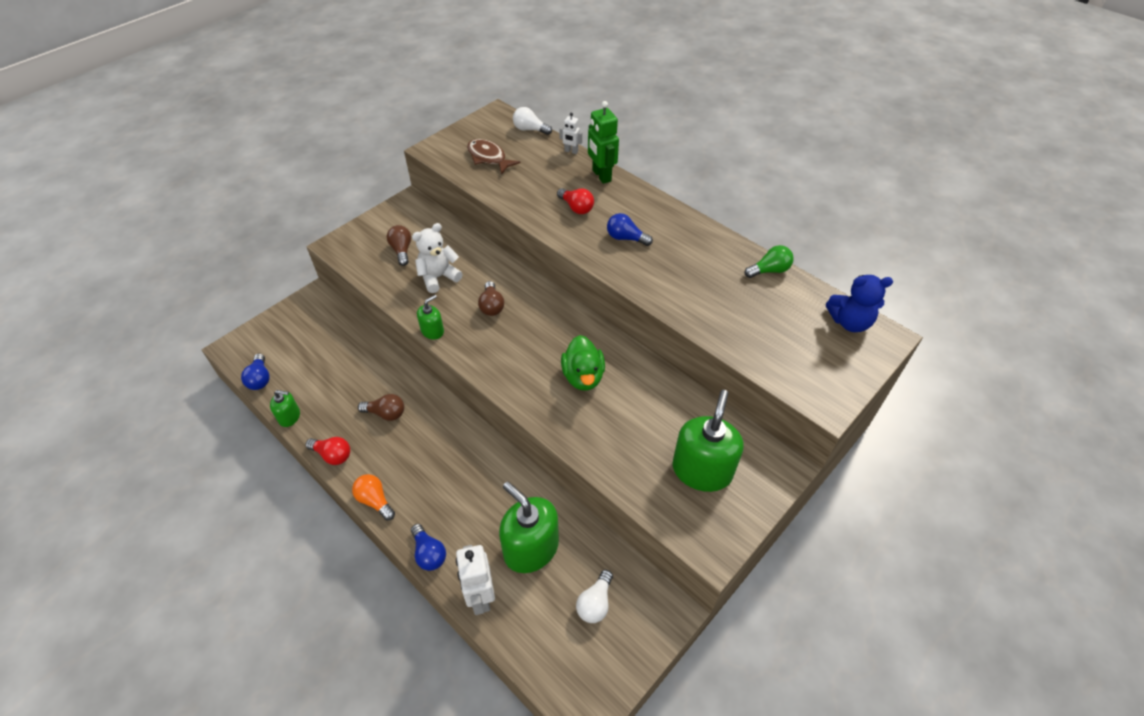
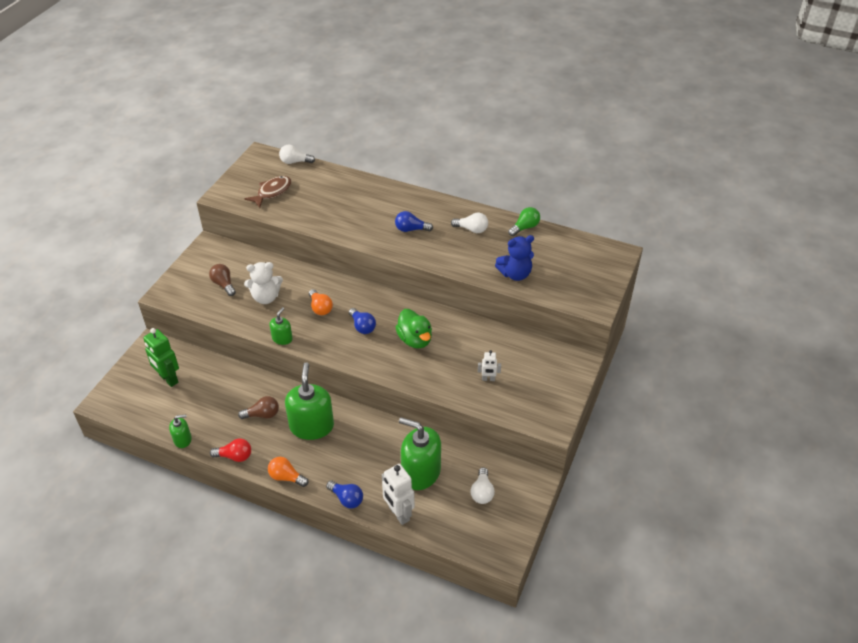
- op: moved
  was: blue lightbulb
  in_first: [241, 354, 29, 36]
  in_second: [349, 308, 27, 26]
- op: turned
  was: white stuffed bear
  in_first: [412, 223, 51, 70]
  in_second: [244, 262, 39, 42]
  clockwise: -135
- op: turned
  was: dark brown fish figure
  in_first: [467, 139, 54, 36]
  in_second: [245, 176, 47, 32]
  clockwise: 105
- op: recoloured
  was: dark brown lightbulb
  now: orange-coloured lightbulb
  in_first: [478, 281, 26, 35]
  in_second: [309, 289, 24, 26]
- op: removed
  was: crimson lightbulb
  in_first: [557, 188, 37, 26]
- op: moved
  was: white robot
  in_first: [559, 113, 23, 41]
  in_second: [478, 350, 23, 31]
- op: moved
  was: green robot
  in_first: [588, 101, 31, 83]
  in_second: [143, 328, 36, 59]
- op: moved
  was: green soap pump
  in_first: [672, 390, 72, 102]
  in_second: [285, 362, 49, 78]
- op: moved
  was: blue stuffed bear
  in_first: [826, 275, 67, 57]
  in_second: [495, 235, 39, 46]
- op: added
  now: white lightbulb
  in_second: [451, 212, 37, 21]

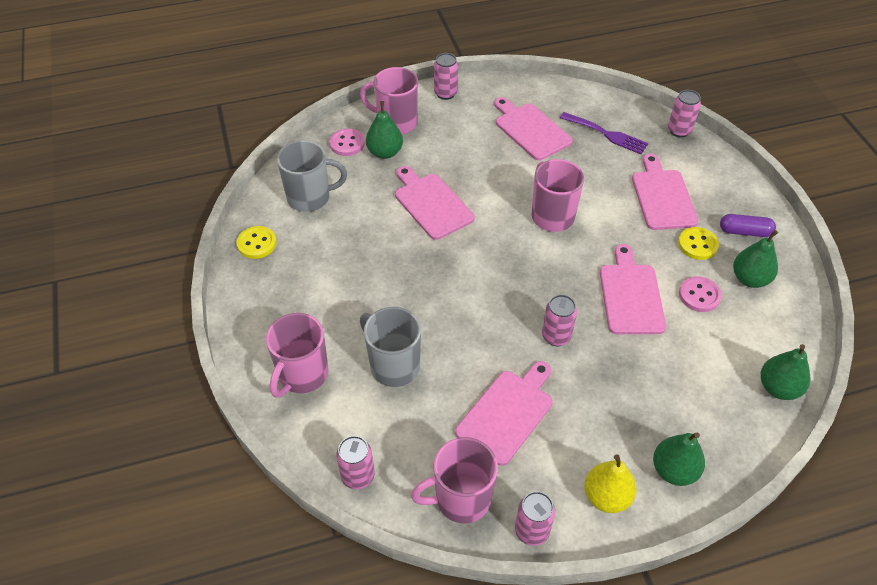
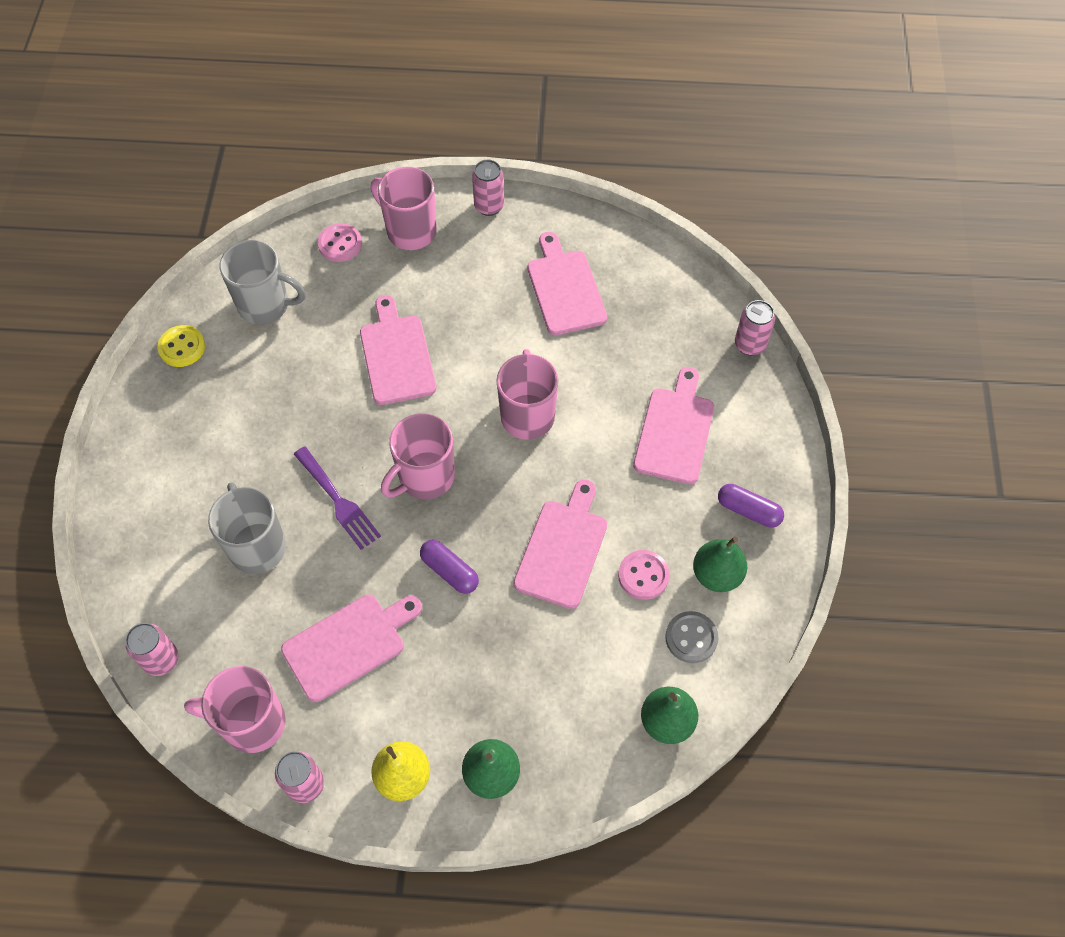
- op: moved
  was: rosy coffee mug
  in_first: [266, 313, 62, 84]
  in_second: [381, 413, 74, 86]
- op: removed
  was: green pear
  in_first: [366, 101, 37, 58]
- op: replaced
  was: rosy tin
  now: purple pill shape
  in_first: [542, 295, 35, 51]
  in_second: [420, 540, 59, 54]
- op: moved
  was: purple fork
  in_first: [560, 112, 88, 42]
  in_second: [294, 446, 87, 104]
- op: removed
  was: bright yellow shirt button
  in_first: [678, 227, 41, 33]
- op: added
  now: gray shirt button
  in_second: [665, 611, 54, 52]

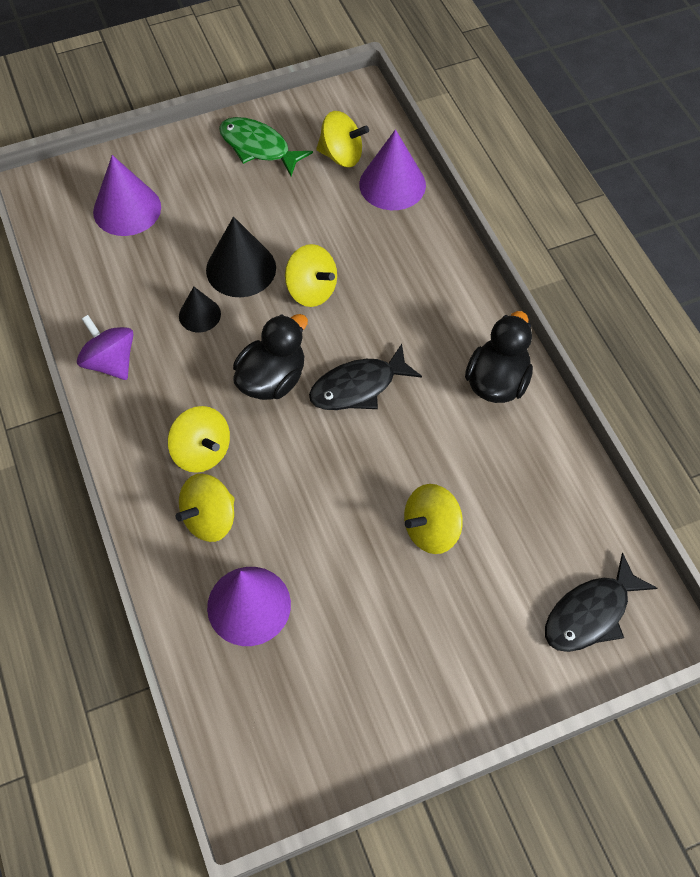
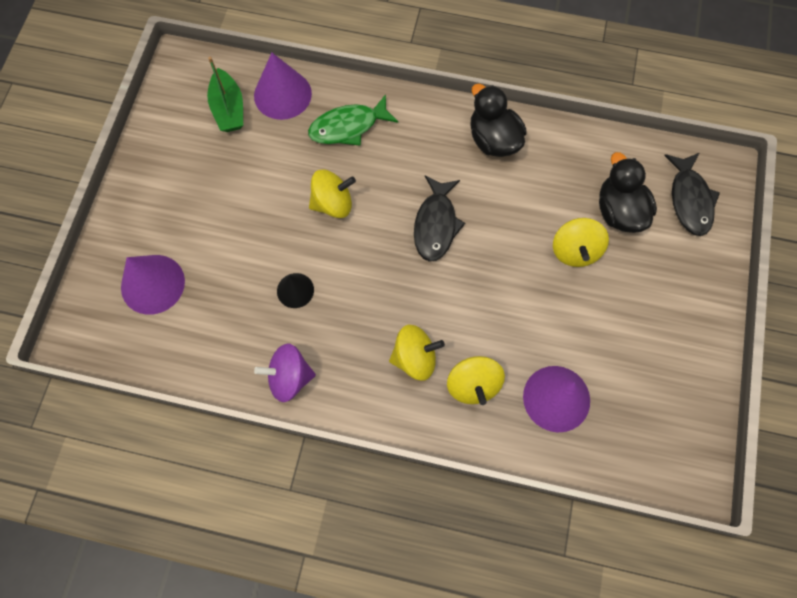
- op: removed
  was: jet-black cone shape
  in_first: [206, 217, 70, 80]
- op: moved
  was: green fish figure
  in_first: [219, 117, 94, 59]
  in_second: [308, 94, 90, 52]
- op: moved
  was: jet-black toy duck
  in_first: [233, 314, 75, 86]
  in_second: [599, 152, 58, 81]
- op: replaced
  was: bright yellow whirligig
  now: green sailboat
  in_first: [316, 111, 53, 56]
  in_second: [207, 57, 36, 75]

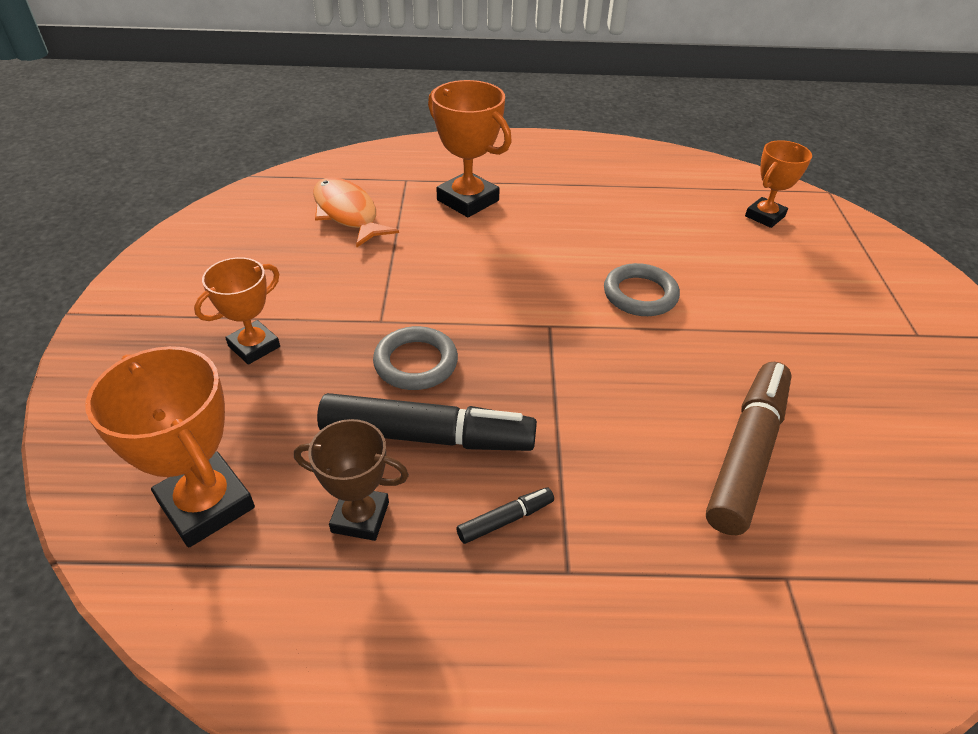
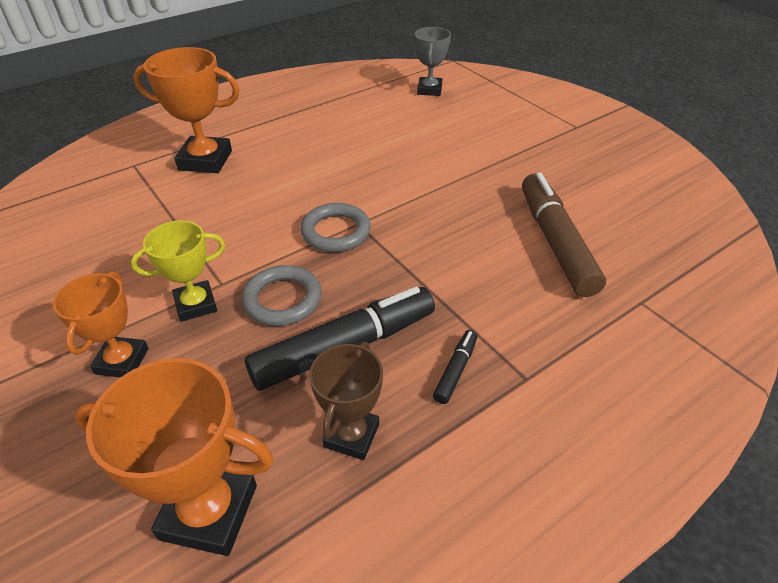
- op: turned
  was: dark brown prize cup
  in_first: [294, 419, 115, 122]
  in_second: [309, 342, 74, 118]
  clockwise: -45
- op: removed
  was: orange-coloured fish figure
  in_first: [313, 177, 86, 71]
- op: moved
  was: gray torus
  in_first: [604, 263, 76, 53]
  in_second: [300, 203, 71, 49]
- op: recoloured
  was: orange-coloured prize cup
  now: gray prize cup
  in_first: [745, 140, 67, 88]
  in_second: [415, 27, 36, 69]
- op: added
  now: bright yellow prize cup
  in_second: [131, 220, 94, 102]

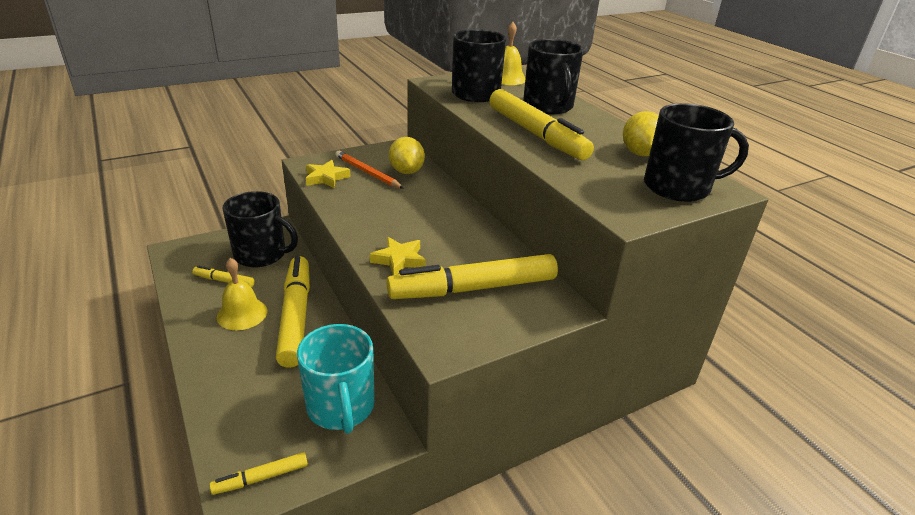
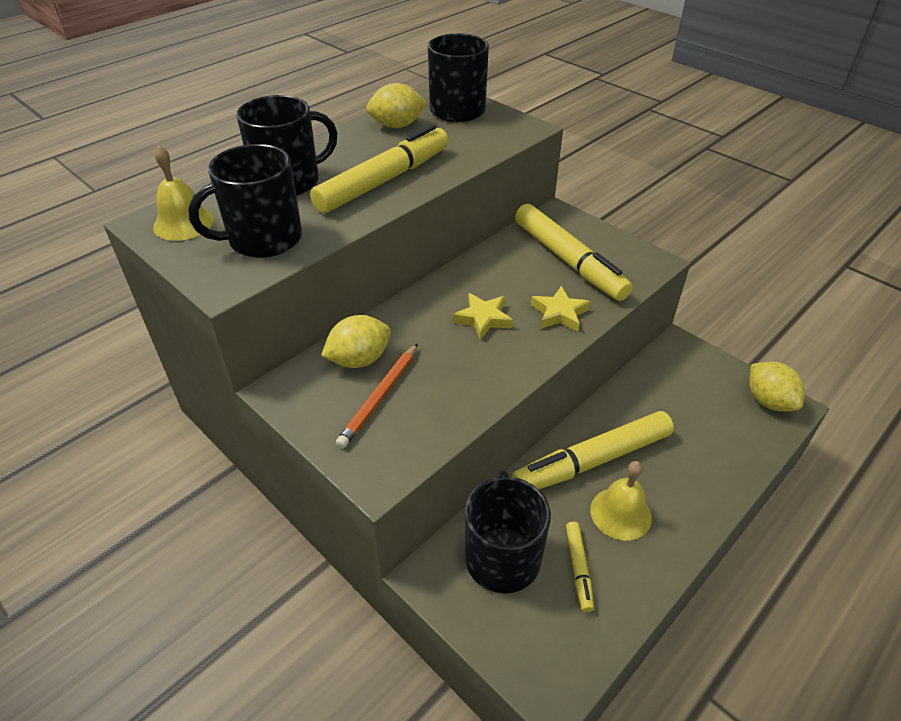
- op: replaced
  was: bright yellow marker
  now: bright yellow citrus fruit
  in_first: [210, 452, 98, 43]
  in_second: [749, 362, 56, 49]
- op: removed
  was: aqua coffee mug
  in_first: [297, 324, 78, 110]
- op: moved
  was: bright yellow five-pointed star
  in_first: [306, 160, 45, 29]
  in_second: [453, 293, 60, 47]

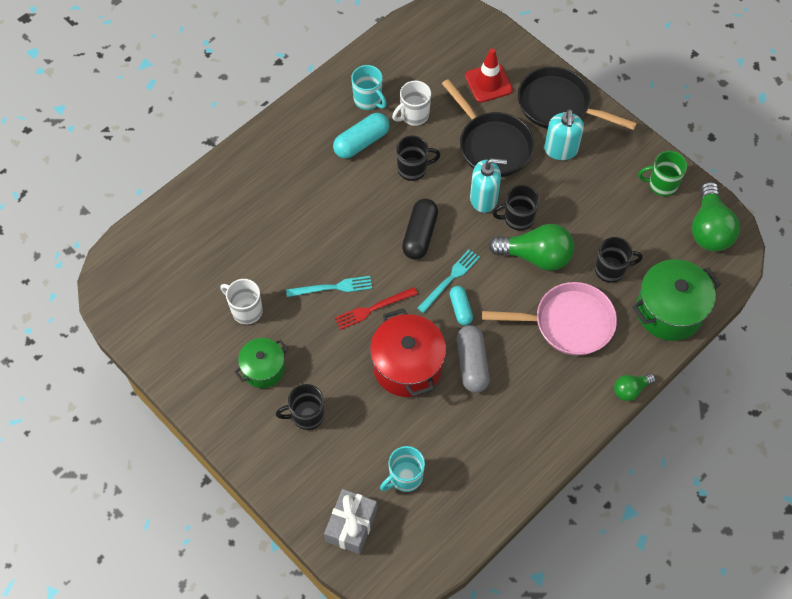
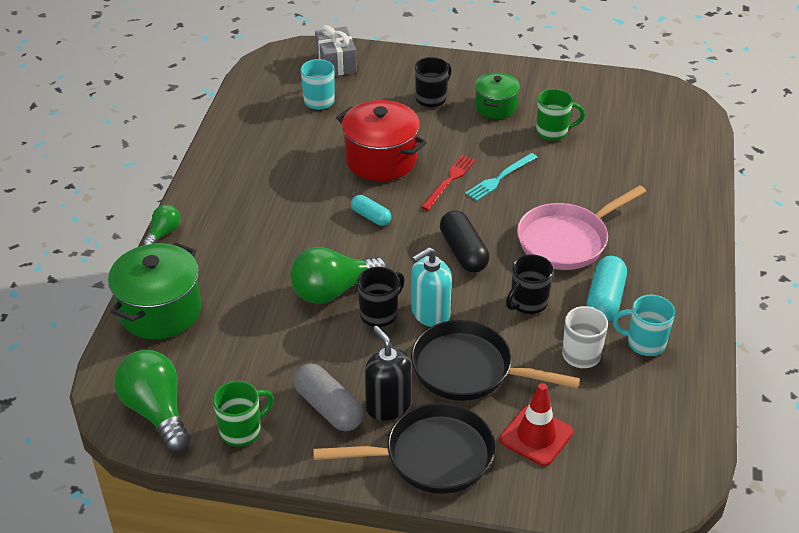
- op: recoloured
  was: white coffee mug
  now: green coffee mug
  in_first: [221, 279, 42, 45]
  in_second: [536, 89, 49, 52]
- op: removed
  was: aqua fork
  in_first: [417, 249, 63, 64]
- op: moved
  was: gray pill shape
  in_first: [457, 325, 33, 68]
  in_second: [294, 363, 70, 68]
- op: moved
  was: rosy skillet
  in_first: [482, 282, 135, 73]
  in_second: [517, 185, 129, 85]
- op: recoloured
  was: aqua soap pump
  now: jet-black soap pump
  in_first: [544, 109, 40, 51]
  in_second: [365, 326, 47, 95]
- op: removed
  was: jet-black coffee mug
  in_first: [595, 237, 48, 46]

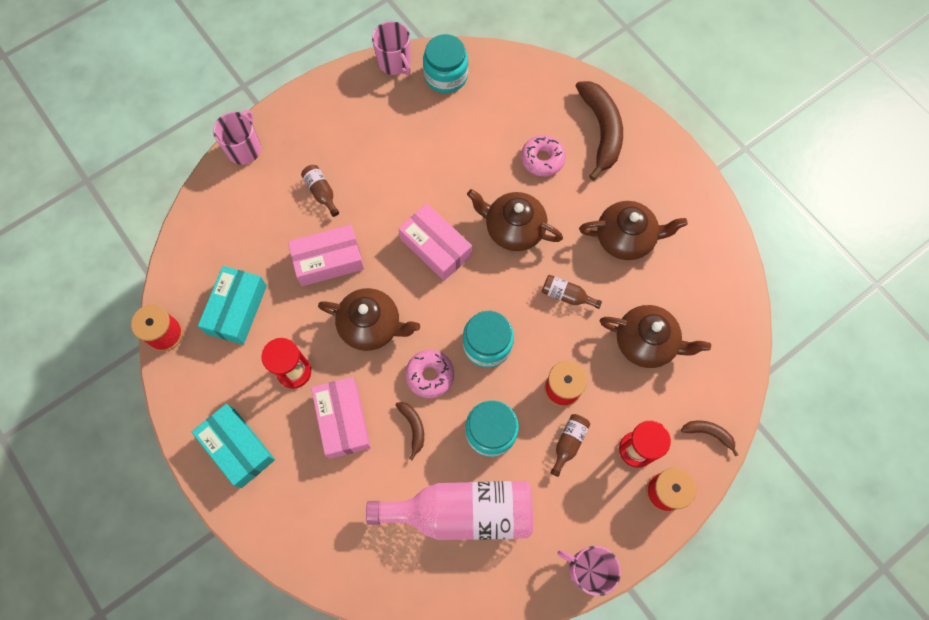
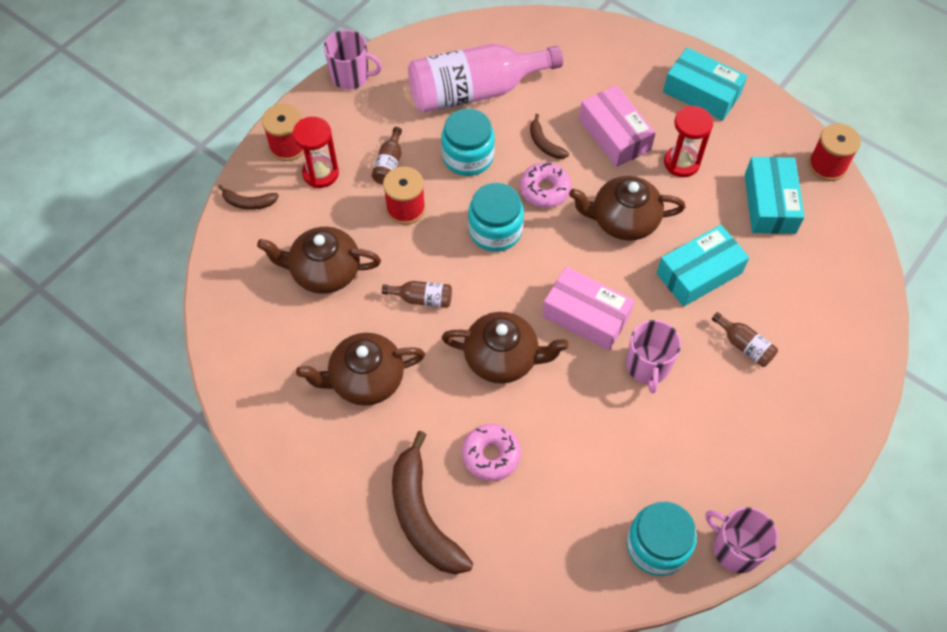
- op: moved
  was: rosy coffee mug
  in_first: [213, 110, 48, 55]
  in_second: [626, 320, 55, 73]
- op: recoloured
  was: rosy package
  now: aqua package
  in_first: [288, 225, 76, 61]
  in_second: [657, 225, 92, 82]

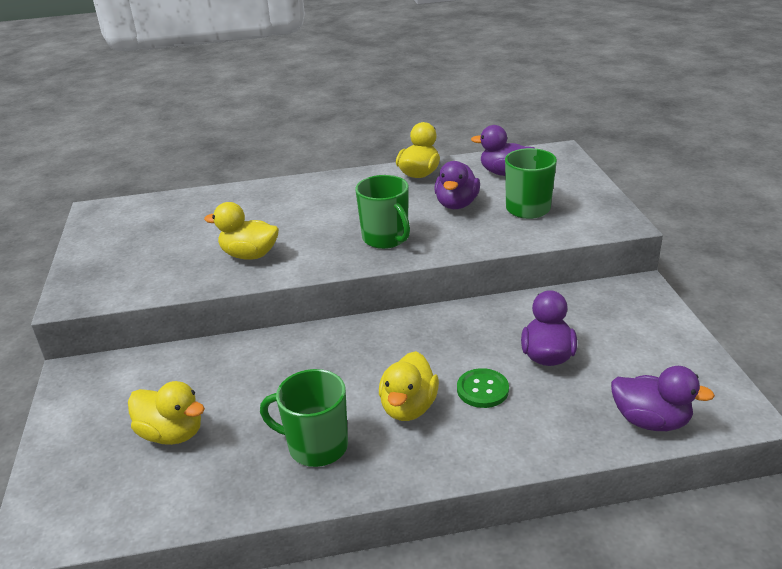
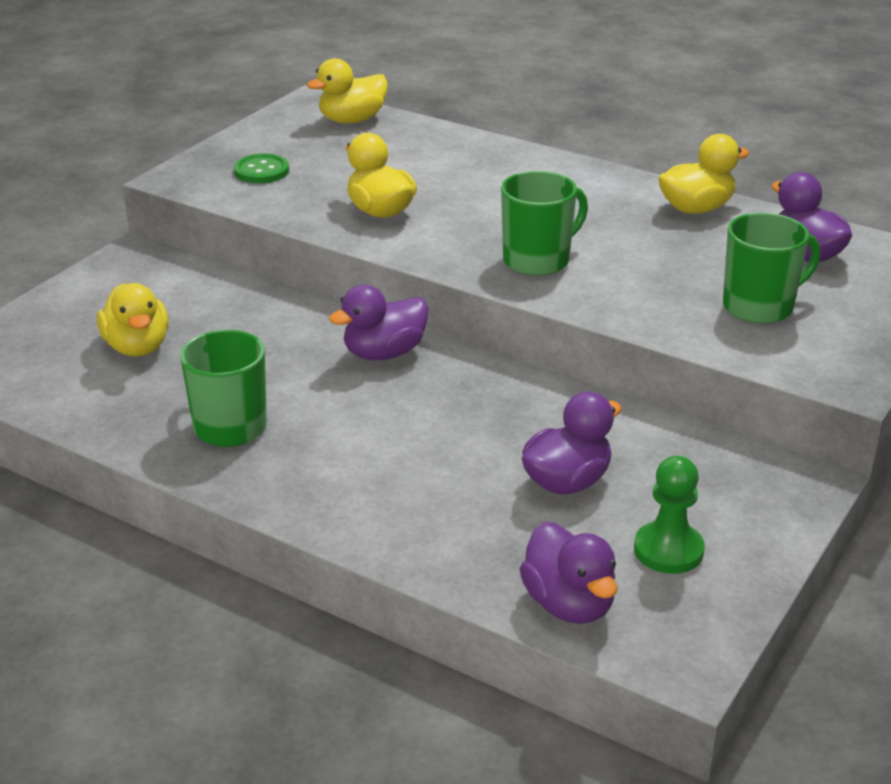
- op: turned
  was: green coffee mug
  in_first: [355, 175, 55, 74]
  in_second: [501, 171, 87, 105]
  clockwise: -135
- op: moved
  was: bright yellow toy duck
  in_first: [379, 351, 60, 70]
  in_second: [307, 58, 81, 65]
- op: moved
  was: purple toy duck
  in_first: [434, 161, 46, 48]
  in_second: [329, 285, 100, 75]
- op: moved
  was: green shirt button
  in_first: [457, 368, 52, 40]
  in_second: [234, 153, 55, 30]
- op: added
  now: green chess pawn
  in_second: [634, 456, 71, 118]

